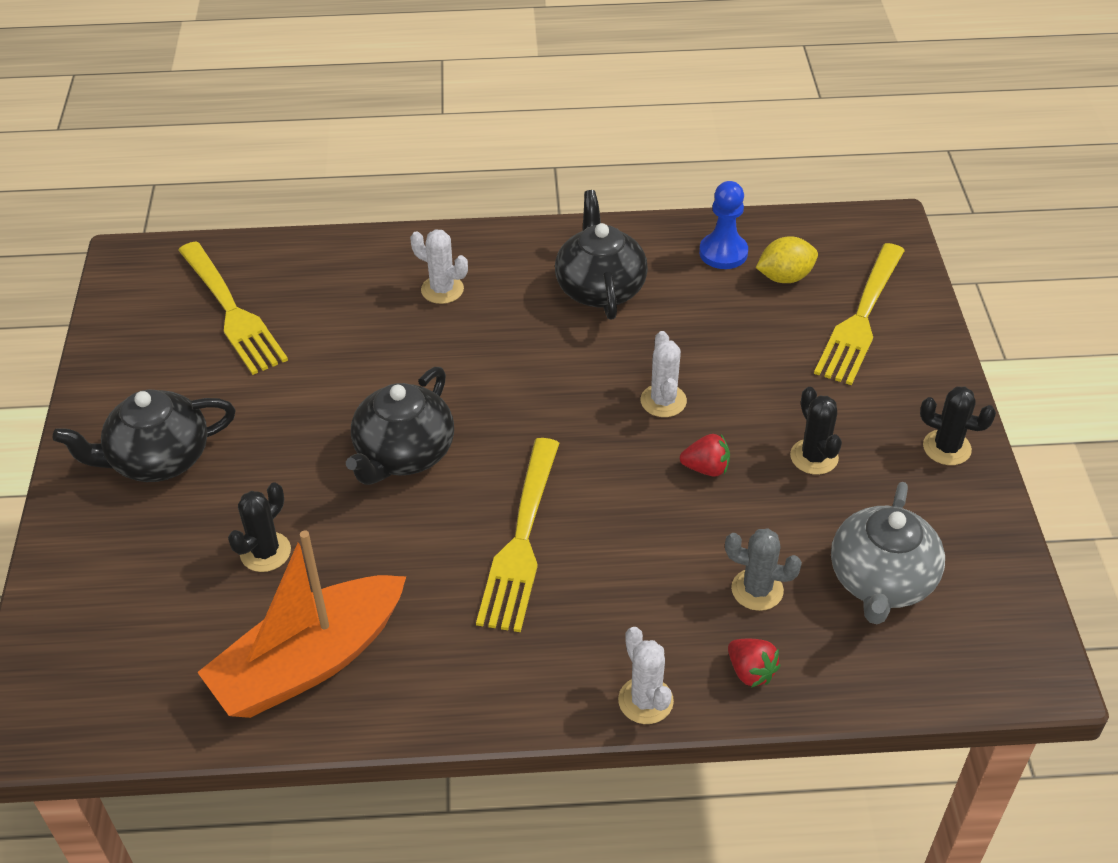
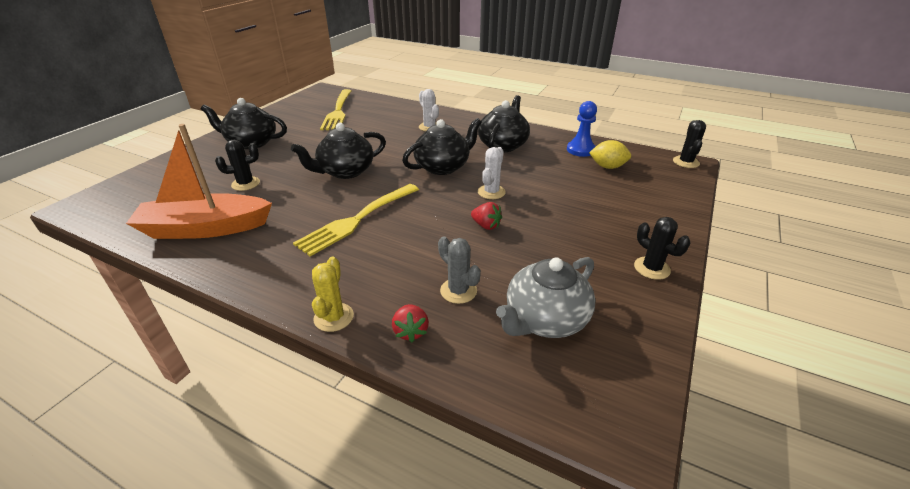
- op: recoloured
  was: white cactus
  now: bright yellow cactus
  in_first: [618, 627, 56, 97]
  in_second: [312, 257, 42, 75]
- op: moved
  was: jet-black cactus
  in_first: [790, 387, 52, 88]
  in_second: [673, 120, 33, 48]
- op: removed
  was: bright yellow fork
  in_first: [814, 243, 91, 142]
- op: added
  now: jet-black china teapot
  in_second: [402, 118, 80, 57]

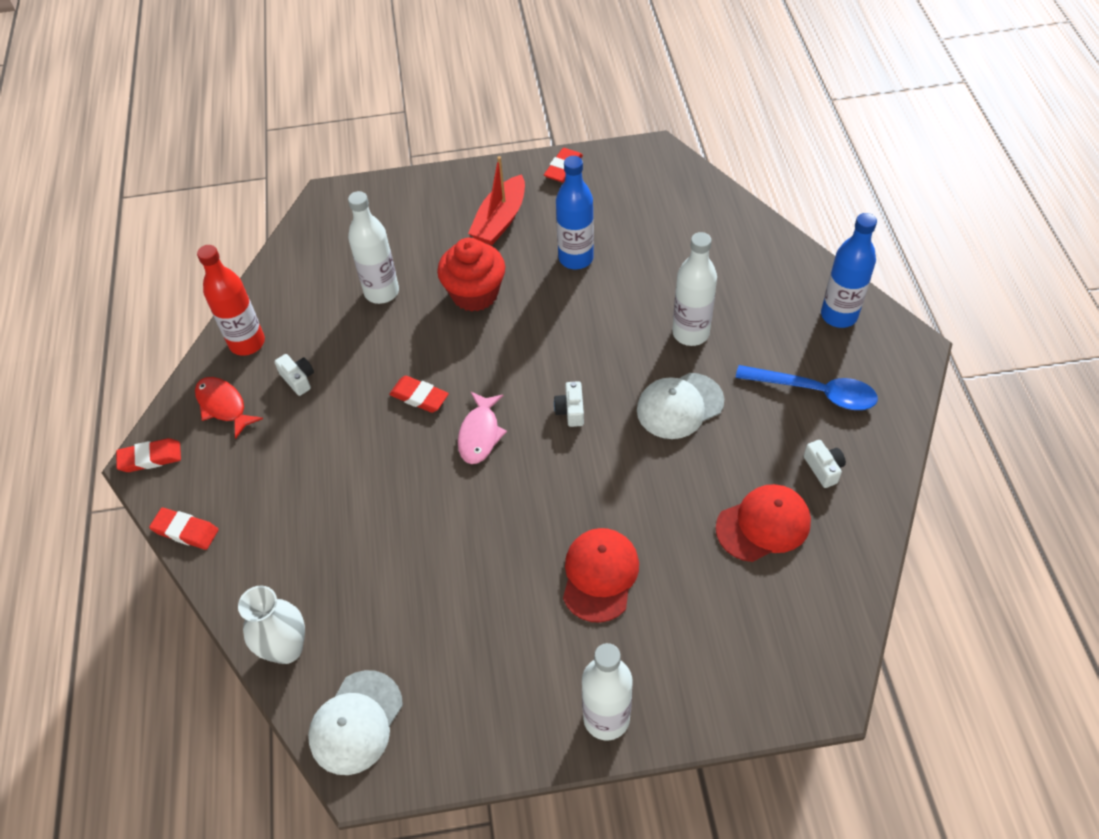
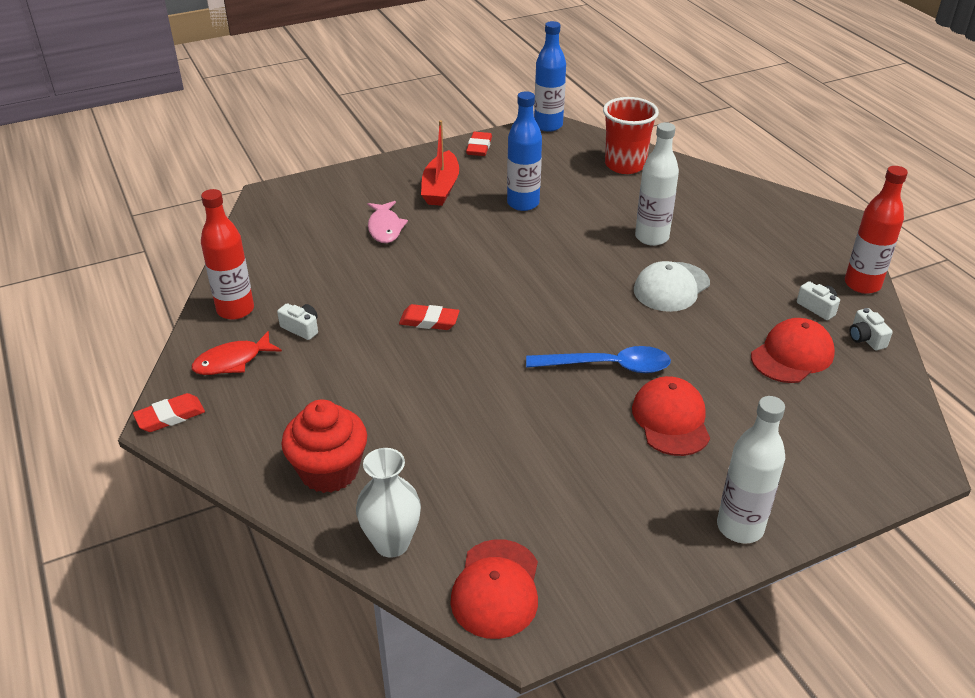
- op: removed
  was: crimson pencil eraser
  in_first: [149, 508, 70, 42]
- op: turned
  was: crimson fish figure
  in_first: [195, 377, 68, 62]
  in_second: [191, 331, 91, 44]
  clockwise: -60
- op: recoloured
  was: white baseball cap
  now: crimson baseball cap
  in_first: [308, 670, 95, 105]
  in_second: [450, 539, 88, 100]
- op: removed
  was: white drink bottle
  in_first: [348, 191, 51, 113]
- op: moved
  was: crimson cupcake
  in_first: [437, 238, 68, 74]
  in_second: [281, 399, 86, 94]
- op: moved
  was: rosy fish figure
  in_first: [458, 392, 49, 72]
  in_second: [367, 201, 41, 42]
- op: moved
  was: white compact camera
  in_first: [554, 381, 30, 46]
  in_second: [850, 308, 43, 42]
- op: moved
  was: blue tablespoon
  in_first: [735, 365, 143, 45]
  in_second: [526, 346, 145, 27]
- op: moved
  was: blue drink bottle
  in_first: [821, 213, 56, 115]
  in_second: [534, 21, 32, 111]
- op: added
  now: crimson cup
  in_second: [603, 97, 56, 77]
- op: added
  now: crimson drink bottle
  in_second: [845, 166, 63, 128]

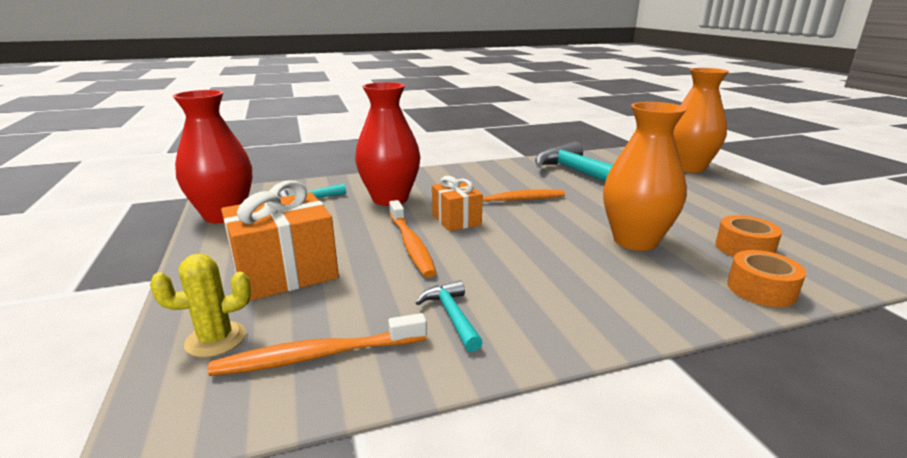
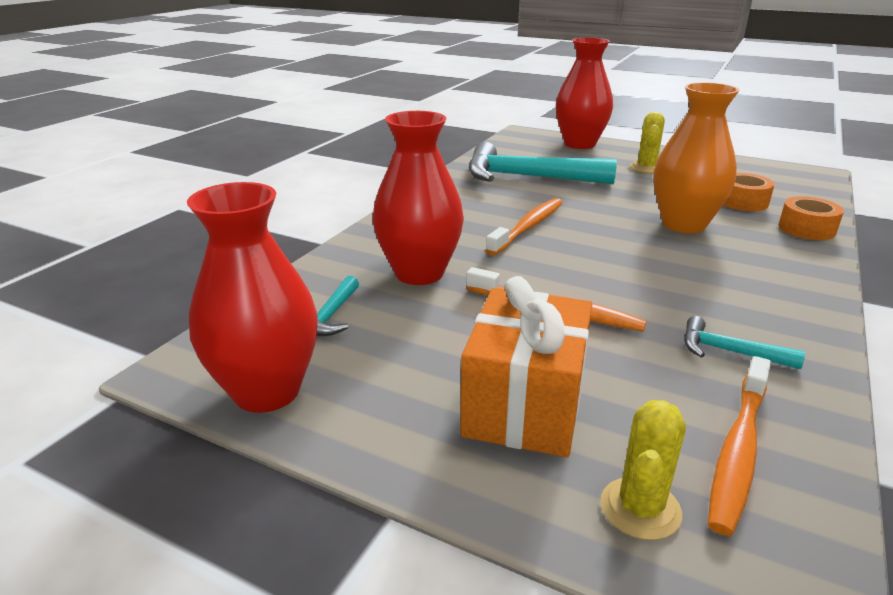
- op: removed
  was: orange-coloured gift
  in_first: [432, 176, 51, 55]
- op: recoloured
  was: orange-coloured flower vase
  now: crimson flower vase
  in_first: [673, 68, 56, 105]
  in_second: [556, 37, 57, 112]
- op: added
  now: bright yellow cactus
  in_second: [630, 112, 35, 61]

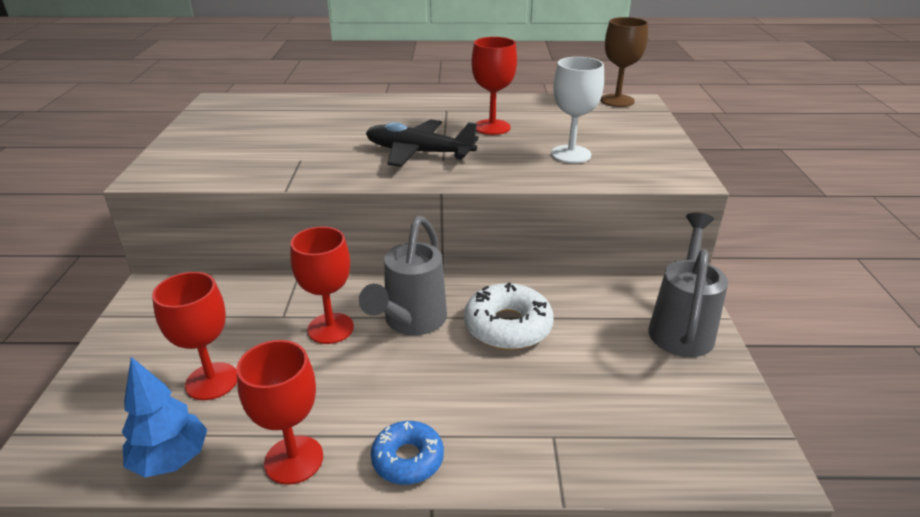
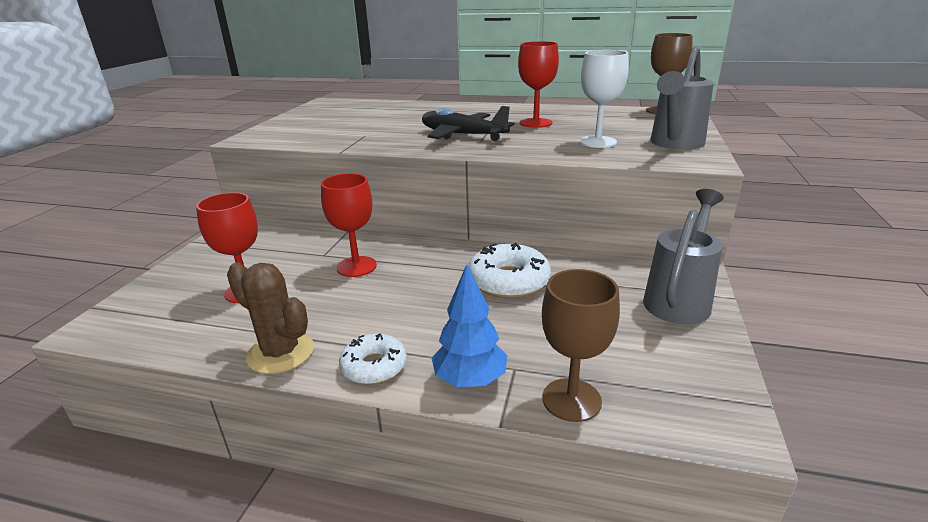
- op: moved
  was: blue tree
  in_first: [122, 357, 86, 120]
  in_second: [432, 264, 75, 123]
- op: replaced
  was: crimson goblet
  now: dark brown cactus
  in_first: [237, 340, 86, 145]
  in_second: [227, 262, 87, 112]
- op: moved
  was: gray watering can
  in_first: [359, 216, 88, 119]
  in_second: [650, 46, 64, 104]
- op: recoloured
  was: blue glazed donut
  now: white glazed donut
  in_first: [371, 421, 73, 64]
  in_second: [339, 333, 68, 51]
- op: added
  now: dark brown goblet
  in_second: [542, 269, 78, 153]

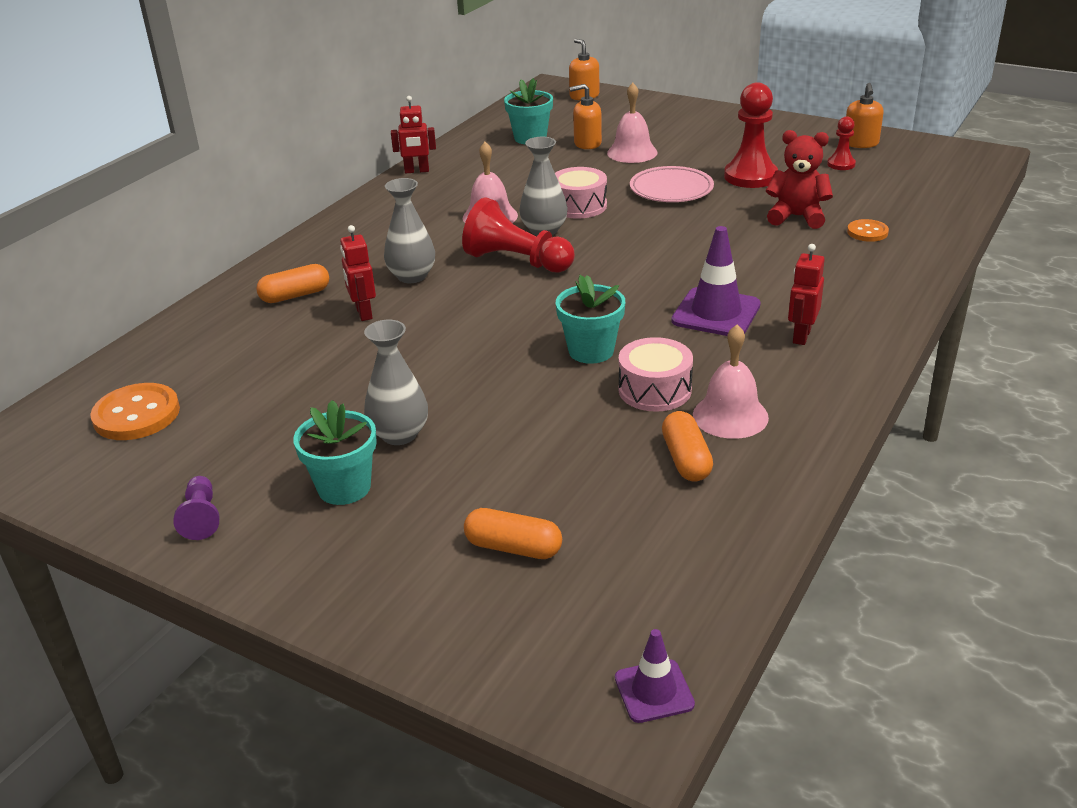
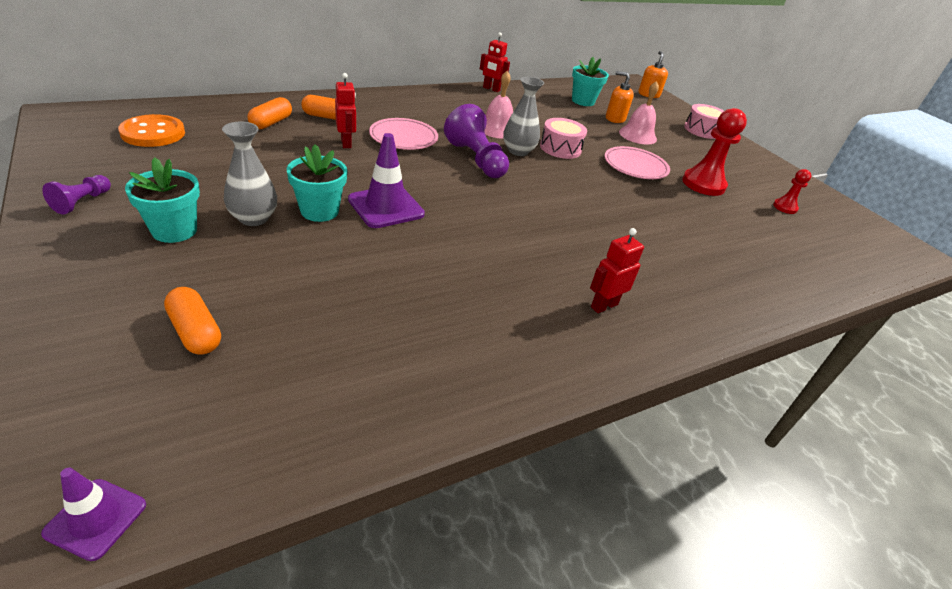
- op: turned
  was: crimson robot
  in_first: [340, 225, 36, 96]
  in_second: [335, 73, 21, 75]
  clockwise: 150
- op: replaced
  was: gray flower vase
  now: rosy plate
  in_first: [384, 178, 51, 105]
  in_second: [369, 118, 69, 32]
- op: recoloured
  was: crimson chess pawn
  now: purple chess pawn
  in_first: [462, 197, 113, 76]
  in_second: [444, 104, 65, 74]
- op: moved
  was: aqua flower pot
  in_first: [556, 275, 69, 89]
  in_second: [287, 144, 60, 78]
- op: moved
  was: rosy drum
  in_first: [619, 337, 74, 75]
  in_second: [684, 104, 40, 35]
- op: moved
  was: orange-coloured pill shape
  in_first: [662, 411, 51, 70]
  in_second: [247, 97, 45, 32]
- op: moved
  was: purple road cone
  in_first: [672, 226, 89, 110]
  in_second: [348, 133, 77, 95]
- op: removed
  was: rosy school bell
  in_first: [693, 325, 76, 114]
- op: removed
  was: crimson stuffed bear
  in_first: [766, 130, 67, 99]
- op: removed
  was: orange-coloured soap pump
  in_first: [846, 83, 38, 65]
- op: removed
  was: orange-coloured shirt button
  in_first: [847, 219, 42, 23]

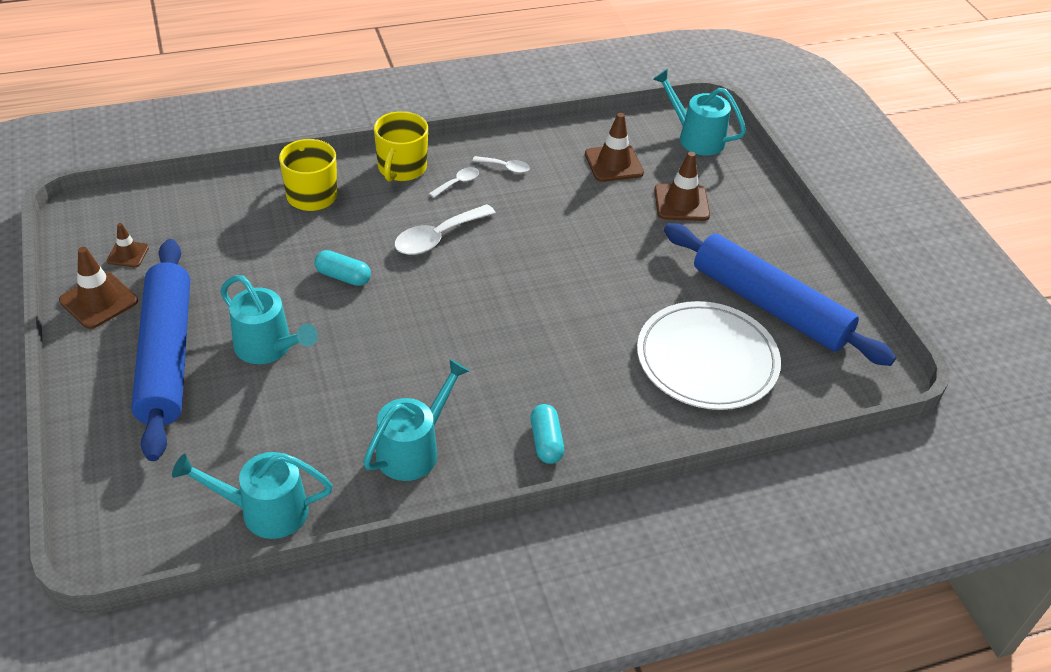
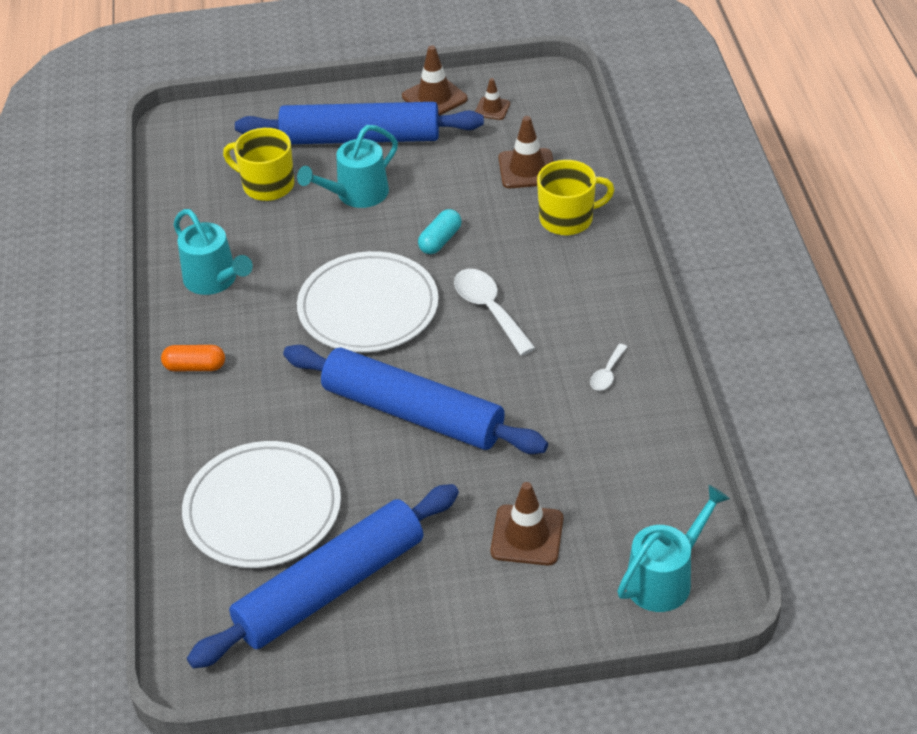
- op: removed
  was: aqua watering can
  in_first: [172, 452, 161, 87]
- op: moved
  was: bright yellow coffee mug
  in_first: [374, 111, 54, 71]
  in_second: [223, 128, 71, 73]
- op: removed
  was: white tablespoon
  in_first: [429, 167, 50, 31]
- op: recoloured
  was: aqua pill shape
  now: orange-coloured pill shape
  in_first: [530, 404, 34, 60]
  in_second: [161, 345, 64, 26]
- op: moved
  was: dark brown road cone
  in_first: [585, 113, 59, 69]
  in_second: [498, 116, 56, 72]
- op: added
  now: blue dough roller
  in_second: [283, 345, 265, 109]
- op: added
  now: white plate
  in_second: [297, 251, 142, 101]

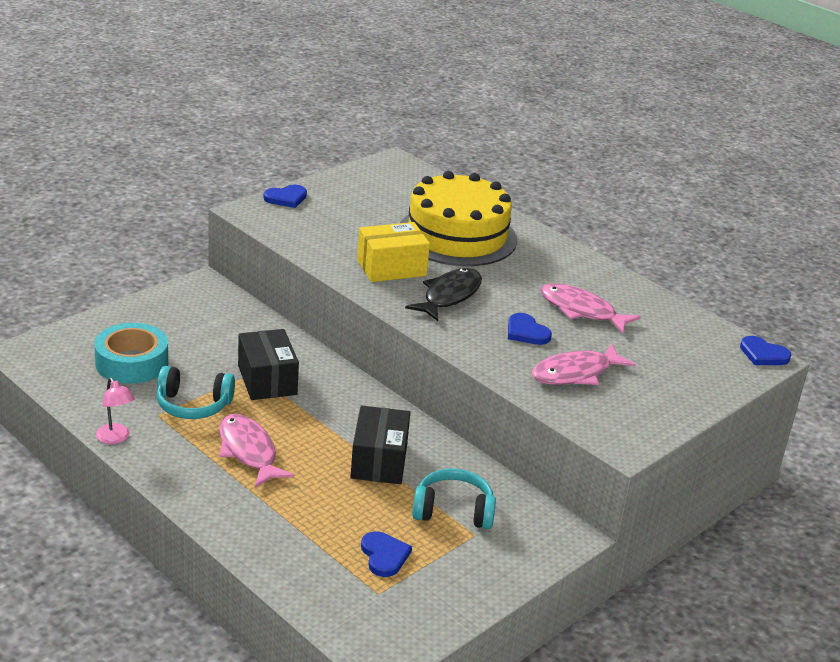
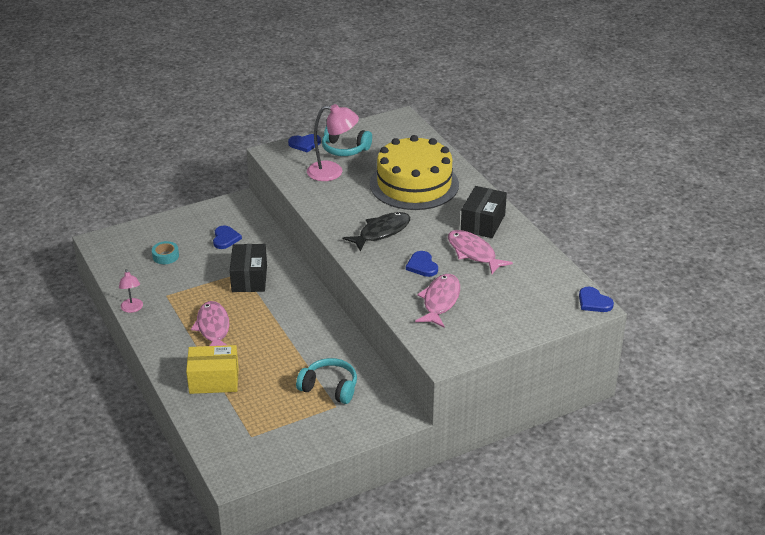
- op: resized
  was: aqua roll of tape
  in_first: [94, 323, 74, 61]
  in_second: [152, 241, 27, 23]
  ratio: 0.53
- op: moved
  was: aqua headset
  in_first: [156, 366, 79, 53]
  in_second: [322, 126, 50, 30]
- op: moved
  was: jet-black package
  in_first: [351, 406, 59, 78]
  in_second: [461, 186, 46, 52]
- op: moved
  was: bright yellow package
  in_first: [357, 222, 73, 60]
  in_second: [186, 345, 53, 49]
- op: moved
  was: blue love heart
  in_first: [361, 531, 51, 46]
  in_second: [213, 225, 29, 24]
- op: turned
  was: rosy fish figure
  in_first: [531, 344, 105, 41]
  in_second: [415, 274, 45, 54]
  clockwise: 120
- op: added
  now: rosy lamp
  in_second: [307, 104, 52, 77]

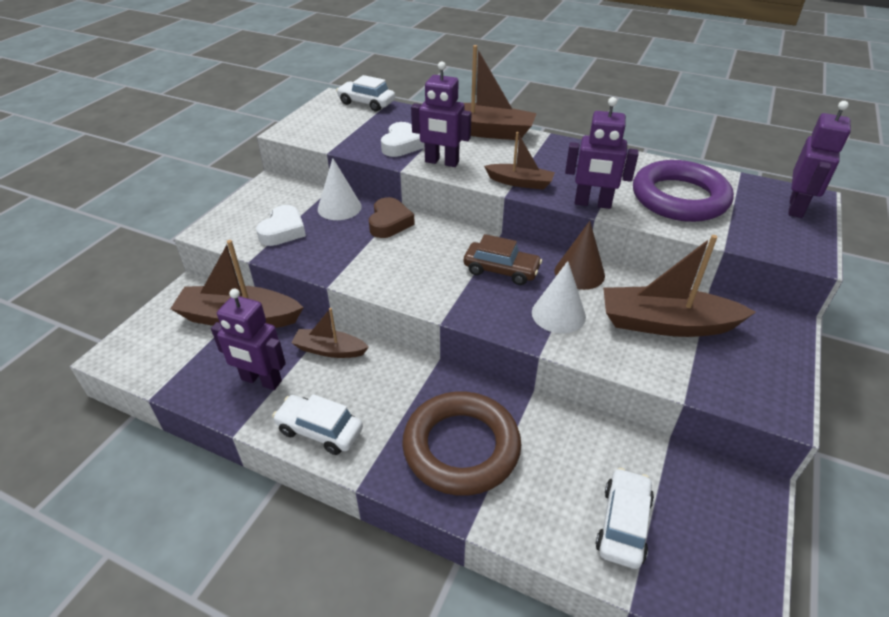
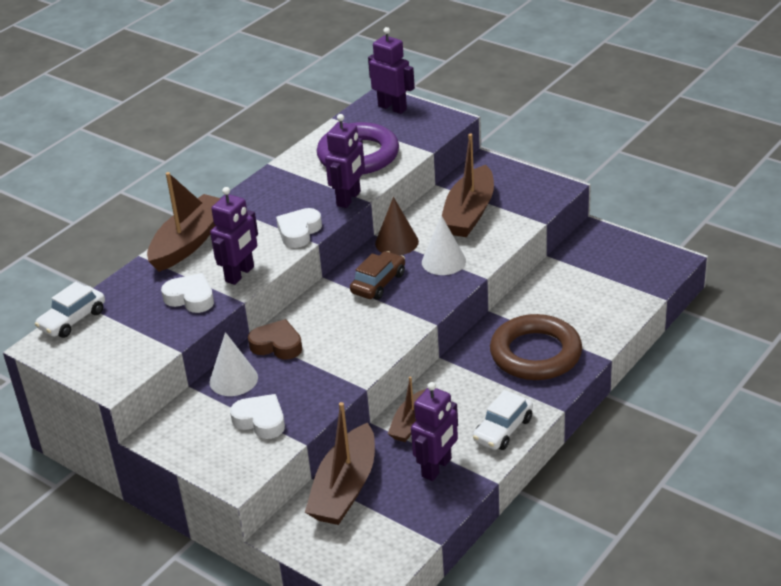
- op: replaced
  was: dark brown sailboat
  now: white love heart
  in_first: [484, 132, 71, 58]
  in_second: [276, 208, 46, 40]
- op: removed
  was: white automobile
  in_first: [596, 468, 58, 101]

